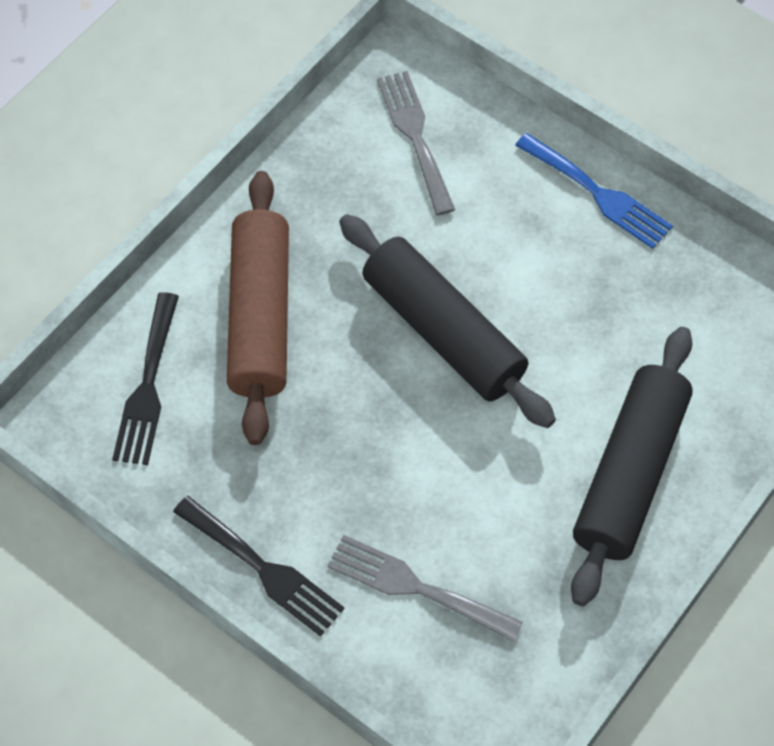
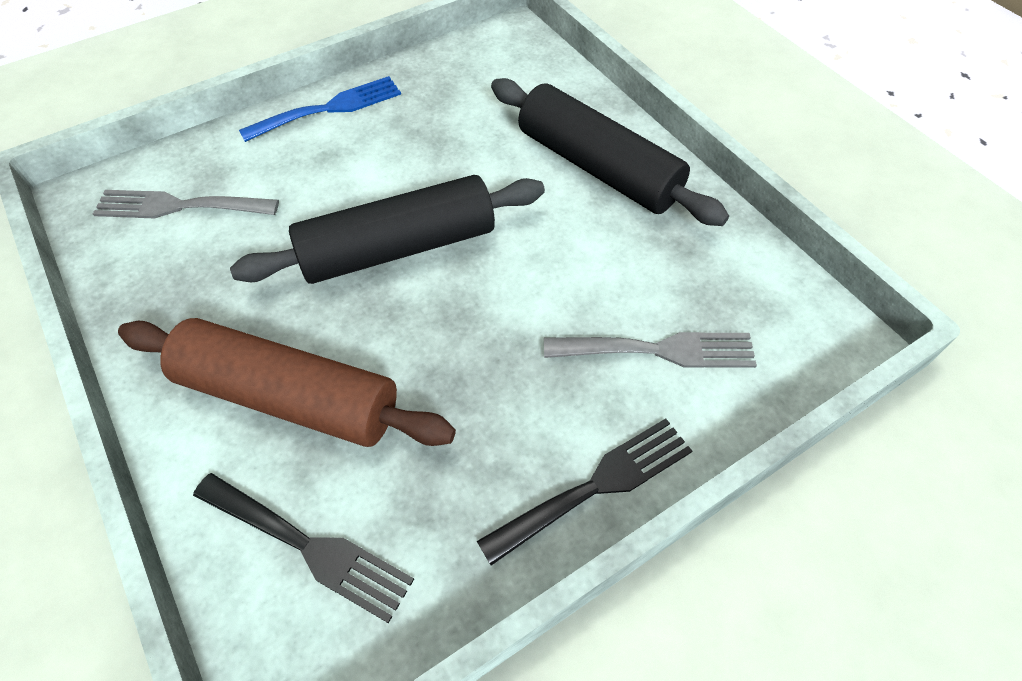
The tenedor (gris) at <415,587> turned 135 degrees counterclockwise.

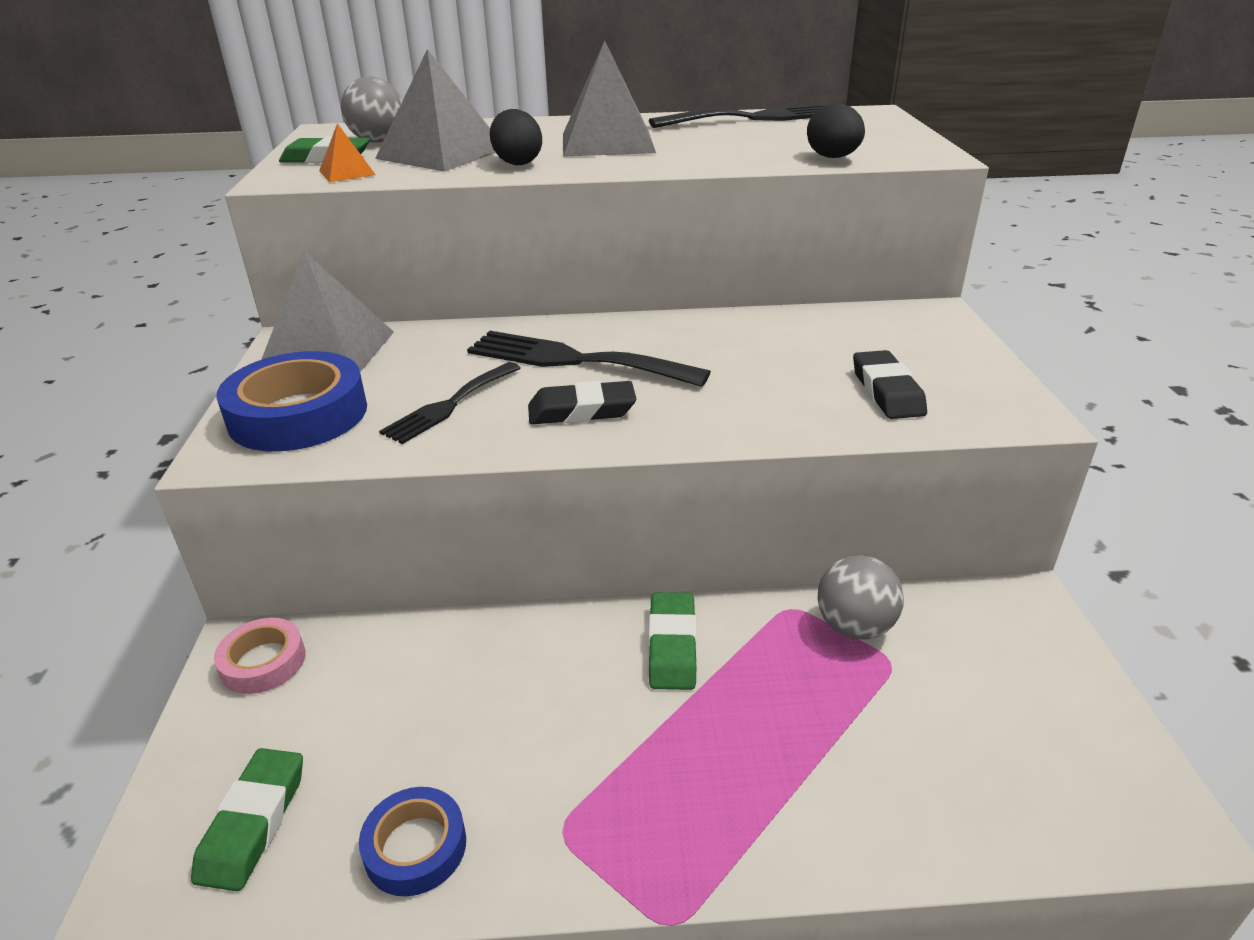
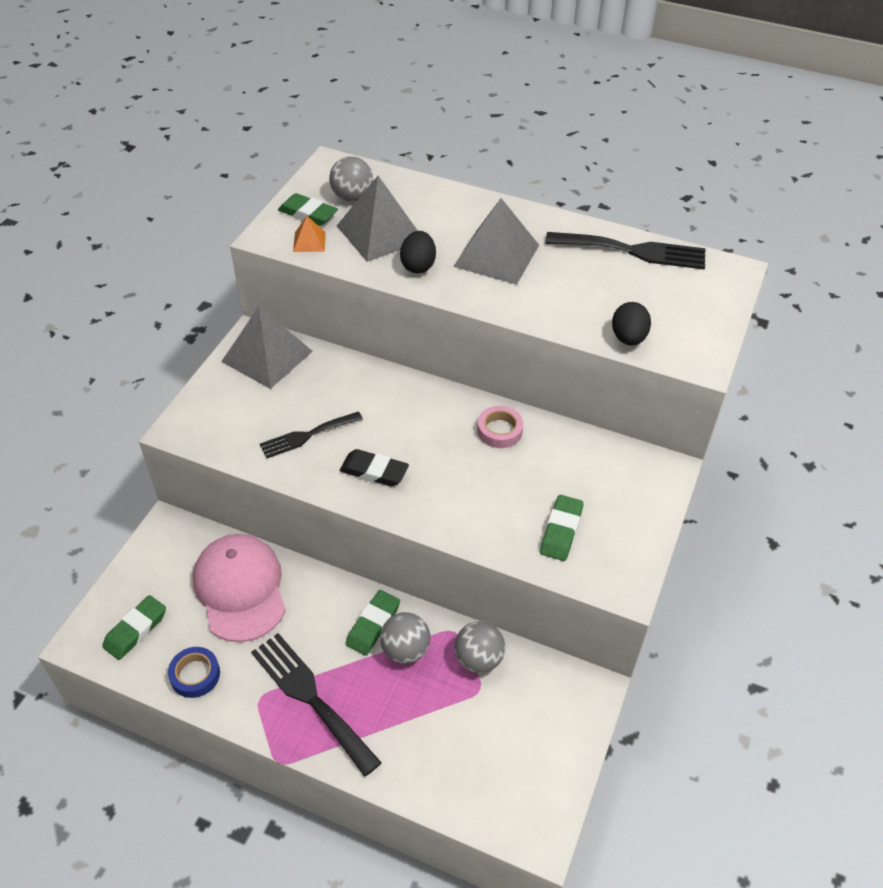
The cinta adhesiva (azul) at <298,414> disappeared. The gorra (rosa) at <240,589> appeared. The pelota (gris) at <405,650> appeared. The cinta adhesiva (rosa) moved from <263,662> to <499,430>. The tenedor (negro) moved from <574,360> to <310,697>. The goma de borrar (negro) at <887,391> became the goma de borrar (verde) at <561,531>.

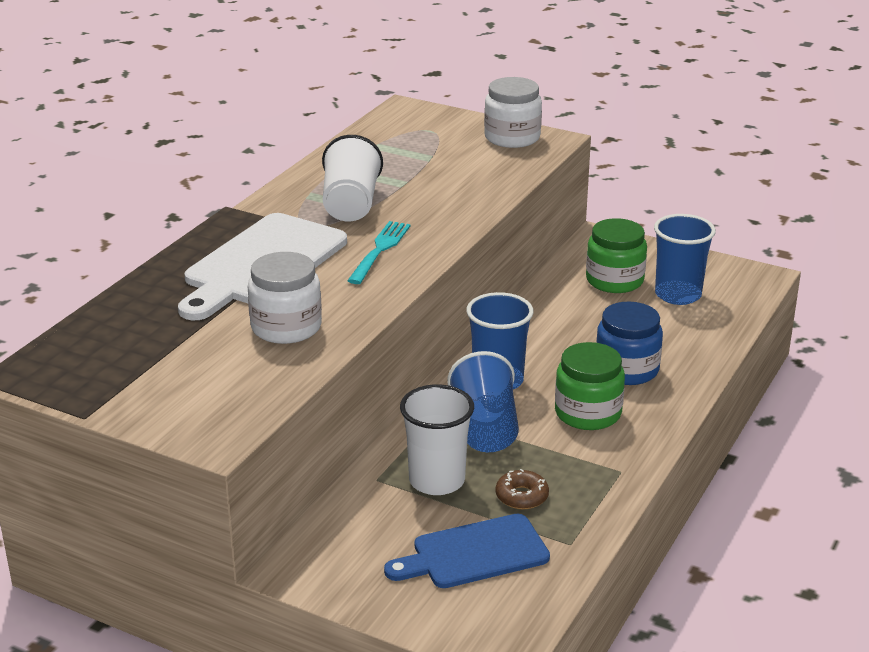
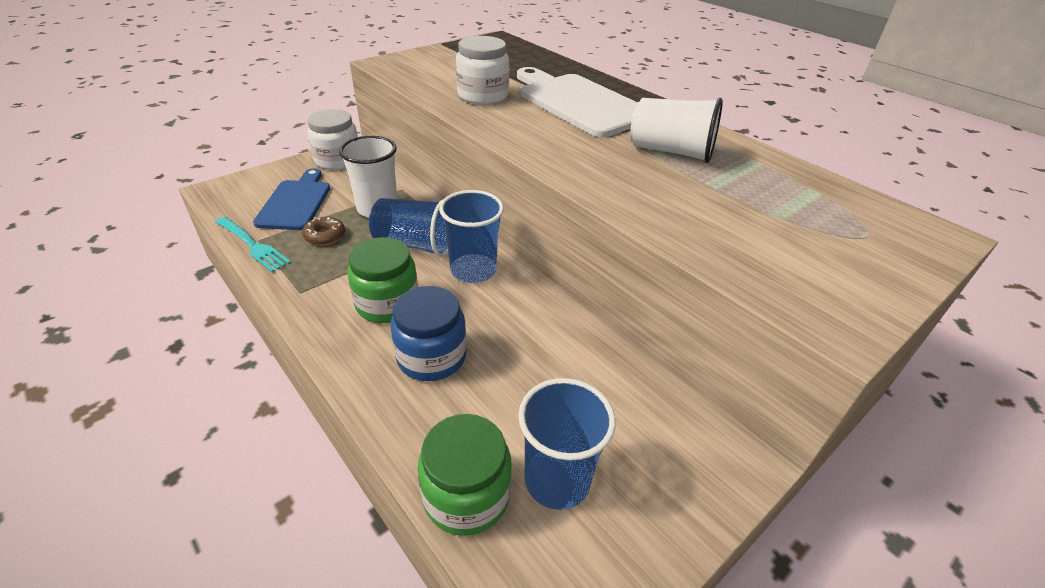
The tenedor (turquesa) moved from <380,250> to <253,245>. The tarro (blanco) moved from <512,137> to <338,160>. The tarro (verde) moved from <614,280> to <466,495>.

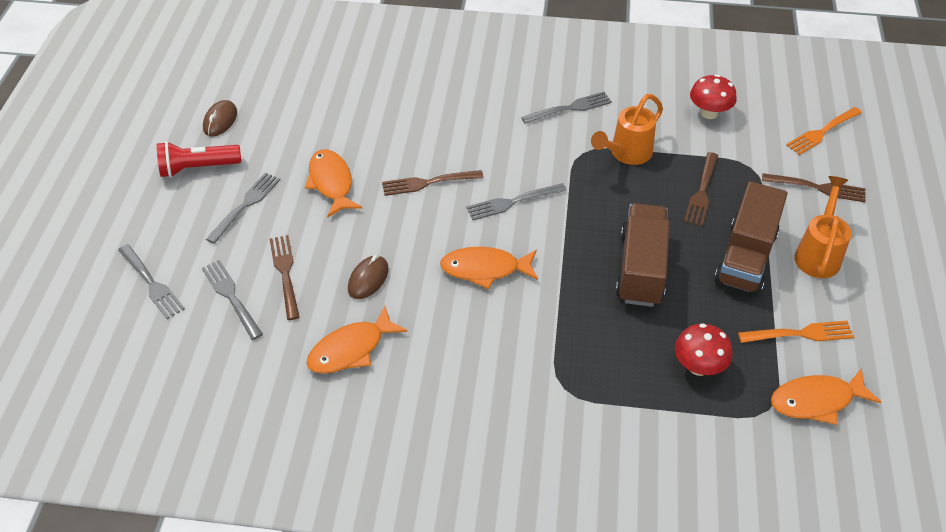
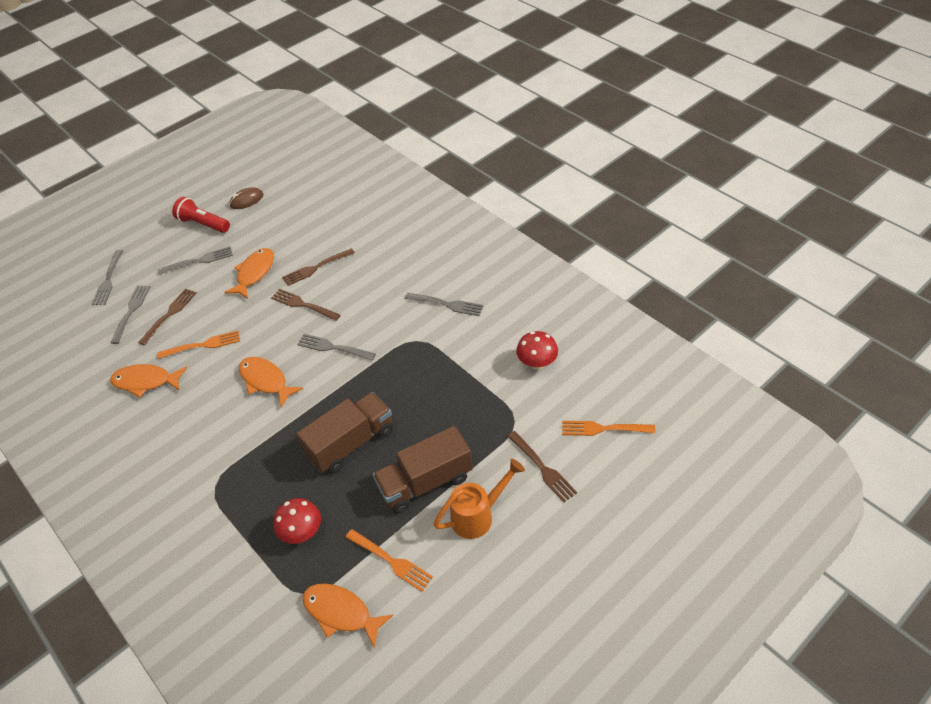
The regadera (naranja) at <626,154> disappeared. The tenedor (marrón) moved from <702,191> to <316,267>. The ratón (marrón) at <368,279> was replaced by the tenedor (naranja) at <202,345>.

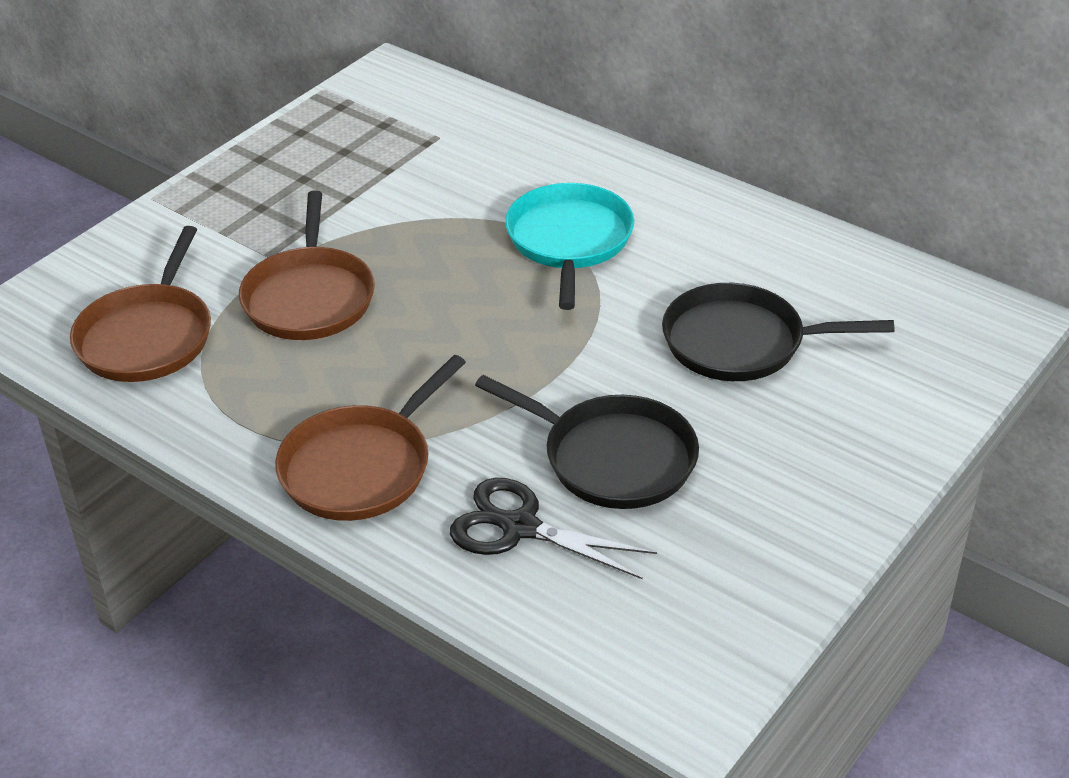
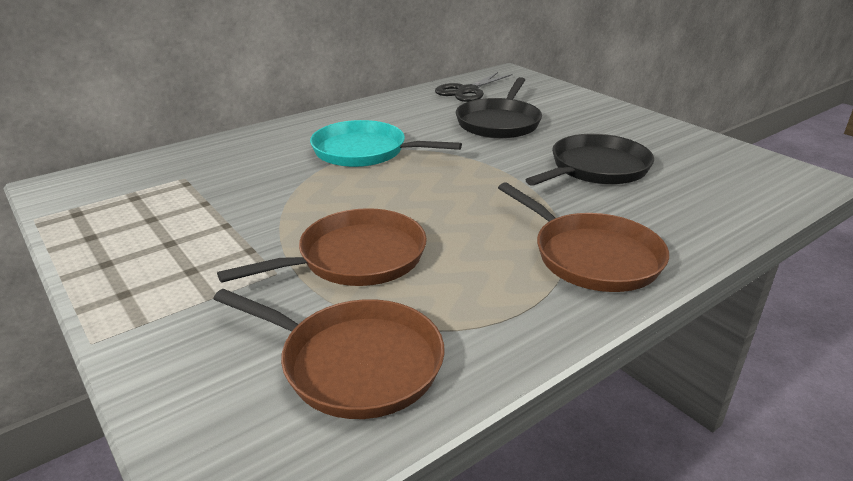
The tijeras (negro) moved from <520,527> to <467,91>. The sartén (marrón) at <309,297> turned 45 degrees counterclockwise.

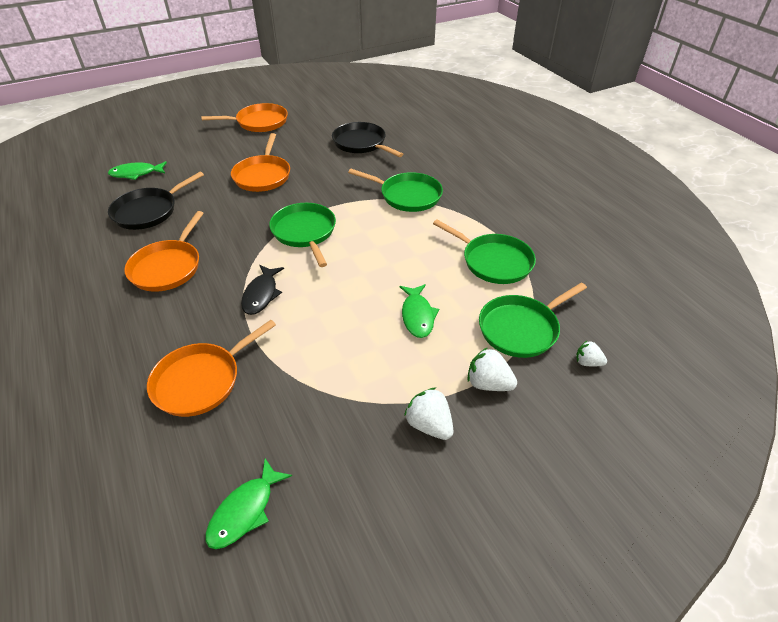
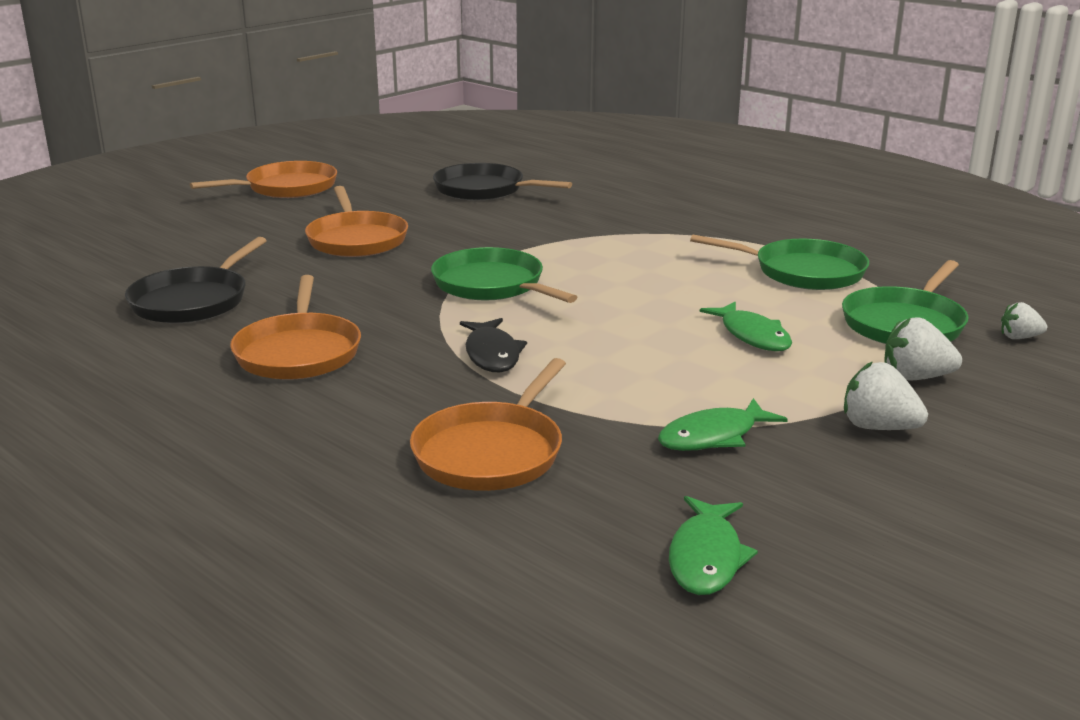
The sartén (verde) at <407,196> disappeared. The pez (verde) moved from <136,173> to <713,436>.

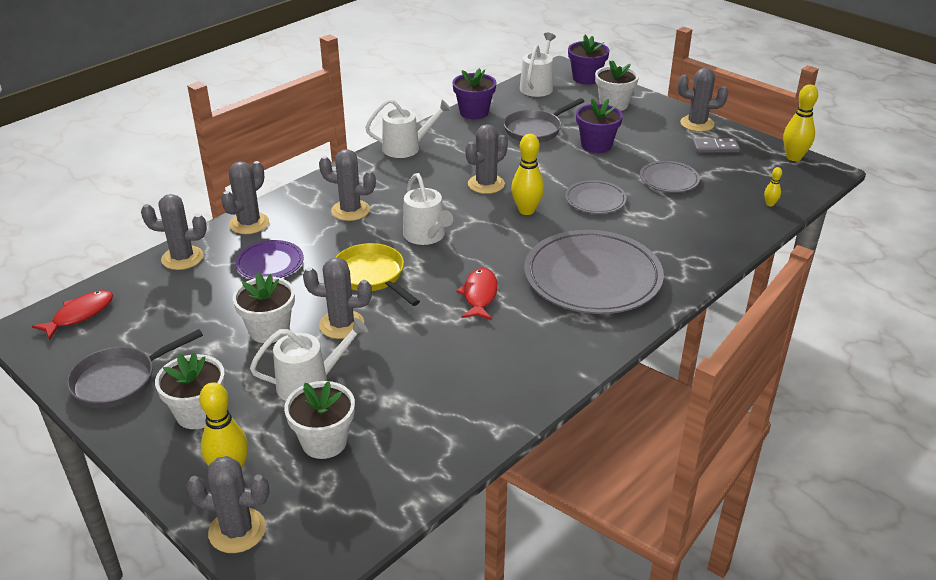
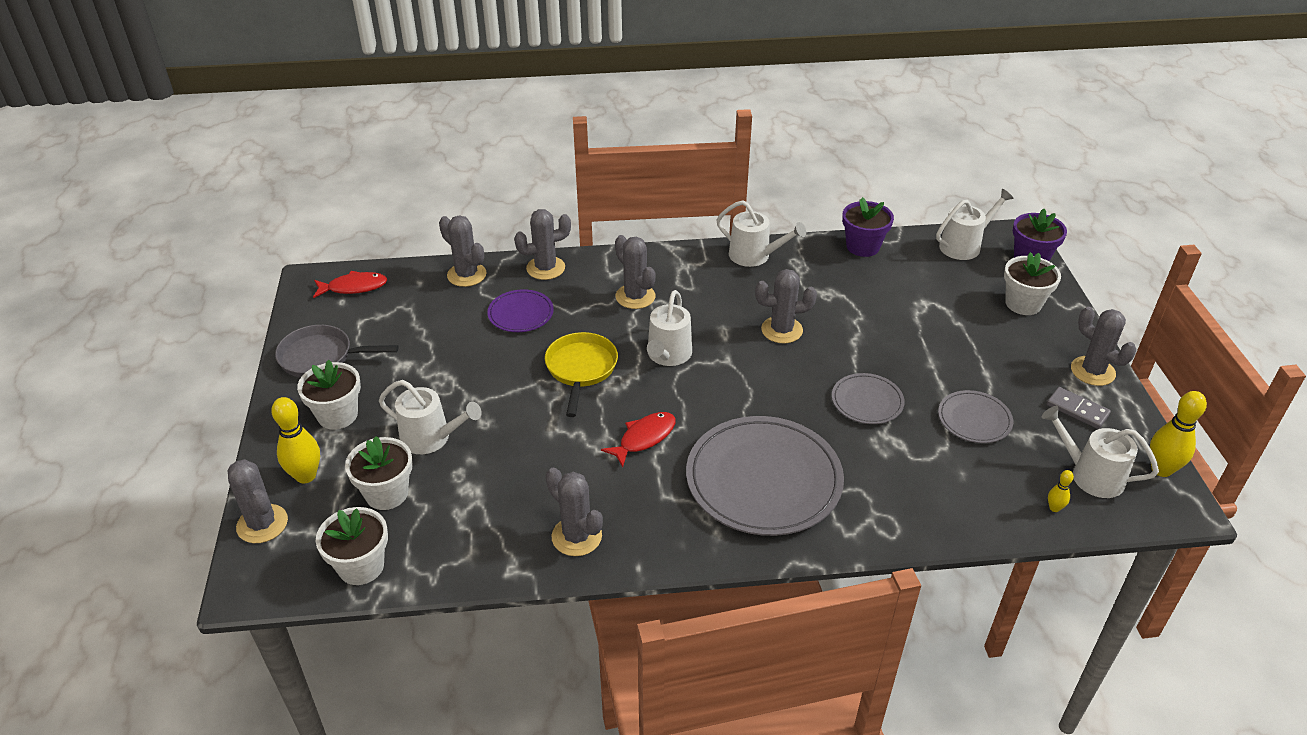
The sartén (gris) at <535,130> disappeared. The bolo (amarillo) at <526,210> disappeared. The maceta (morado) at <596,145> disappeared. The regadera (blanco) at <1091,475> appeared. The maceta (blanco) moved from <269,330> to <361,566>. The cactus (gris) moved from <341,325> to <576,536>.

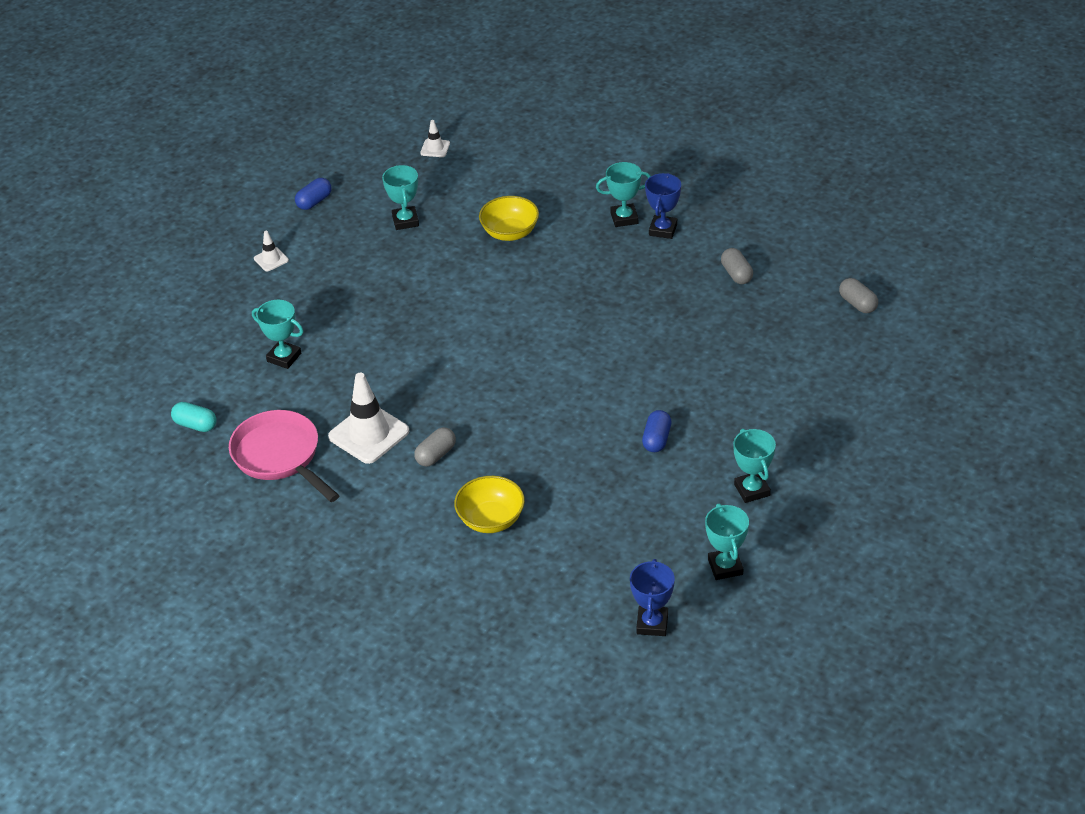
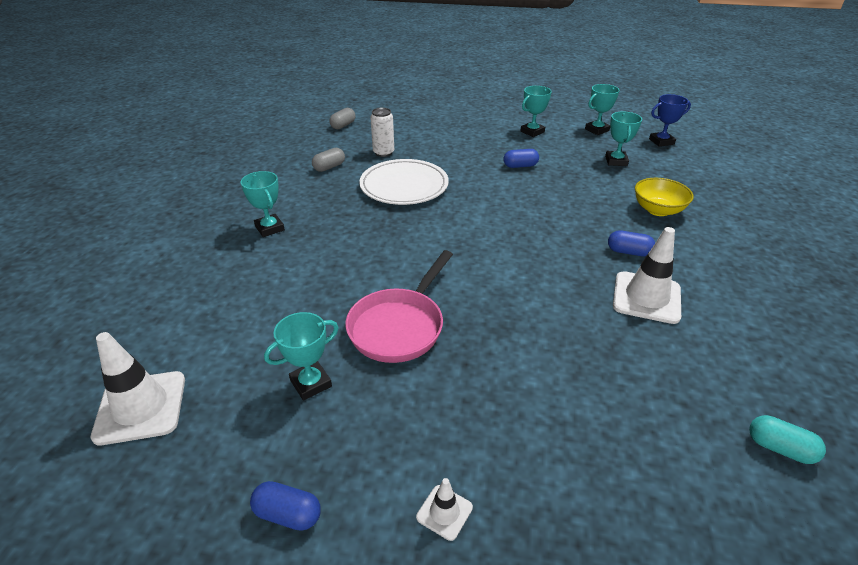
The cuenco (amarillo) at <510,233> disappeared. The trofeo (azul) at <663,230> disappeared. The plato (blanco) at <404,186> appeared. The lata (blanco) at <383,153> appeared. The sartén (rosa) moved from <280,456> to <399,326>. The trofeo (turquesa) moved from <284,357> to <616,161>. The cápsula (gris) at <436,455> became the cápsula (azul) at <628,252>. The cápsula (turquesa) at <195,425> turned 60 degrees counterclockwise. The cono de tráfico (blanco) at <435,148> changed to 2.04 times the size.

